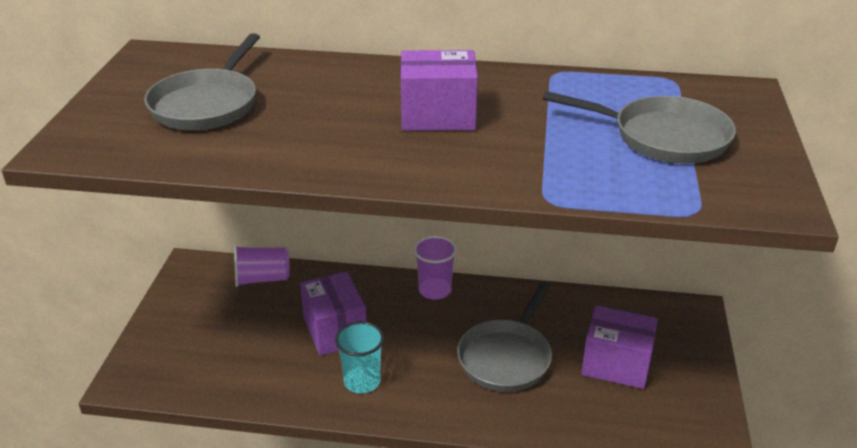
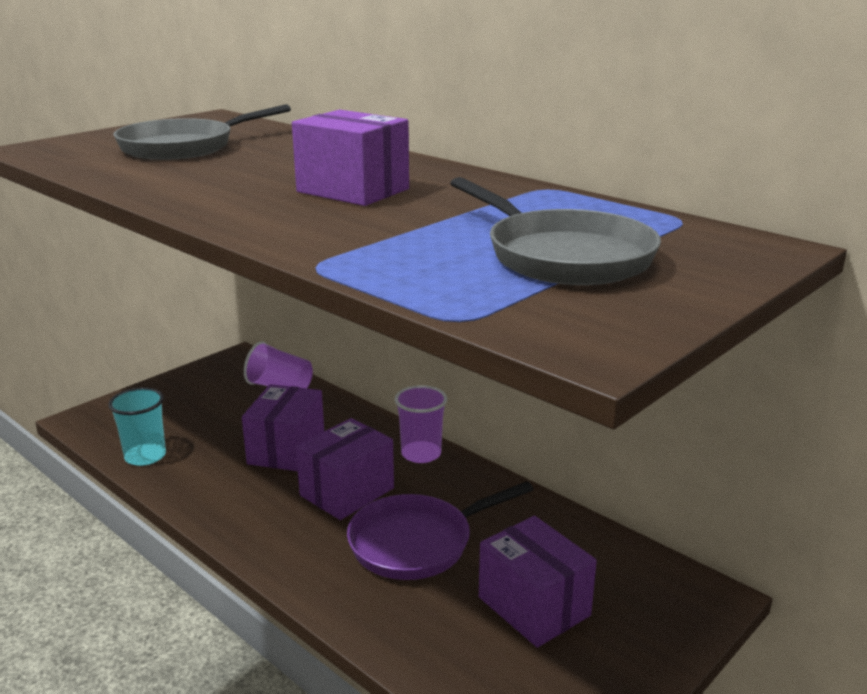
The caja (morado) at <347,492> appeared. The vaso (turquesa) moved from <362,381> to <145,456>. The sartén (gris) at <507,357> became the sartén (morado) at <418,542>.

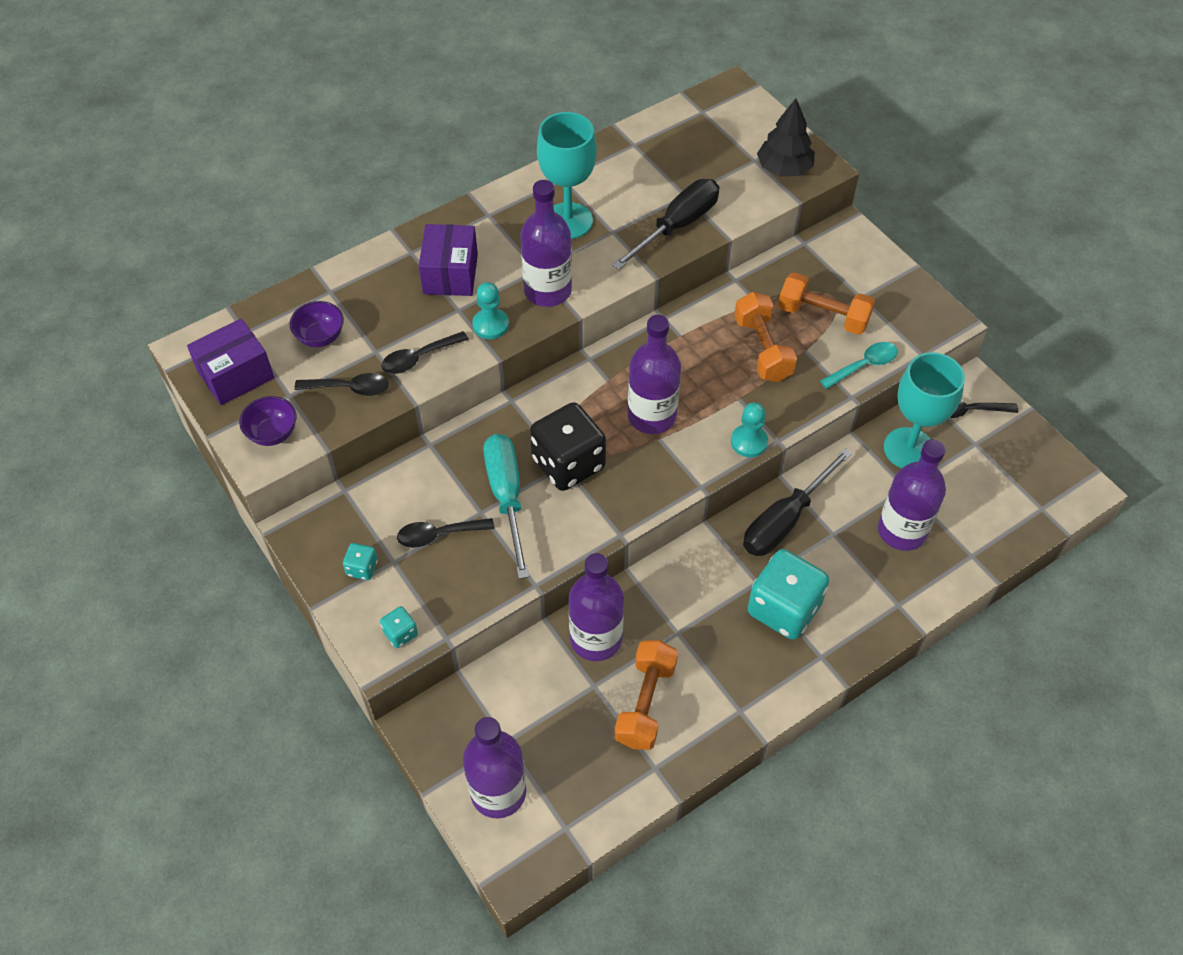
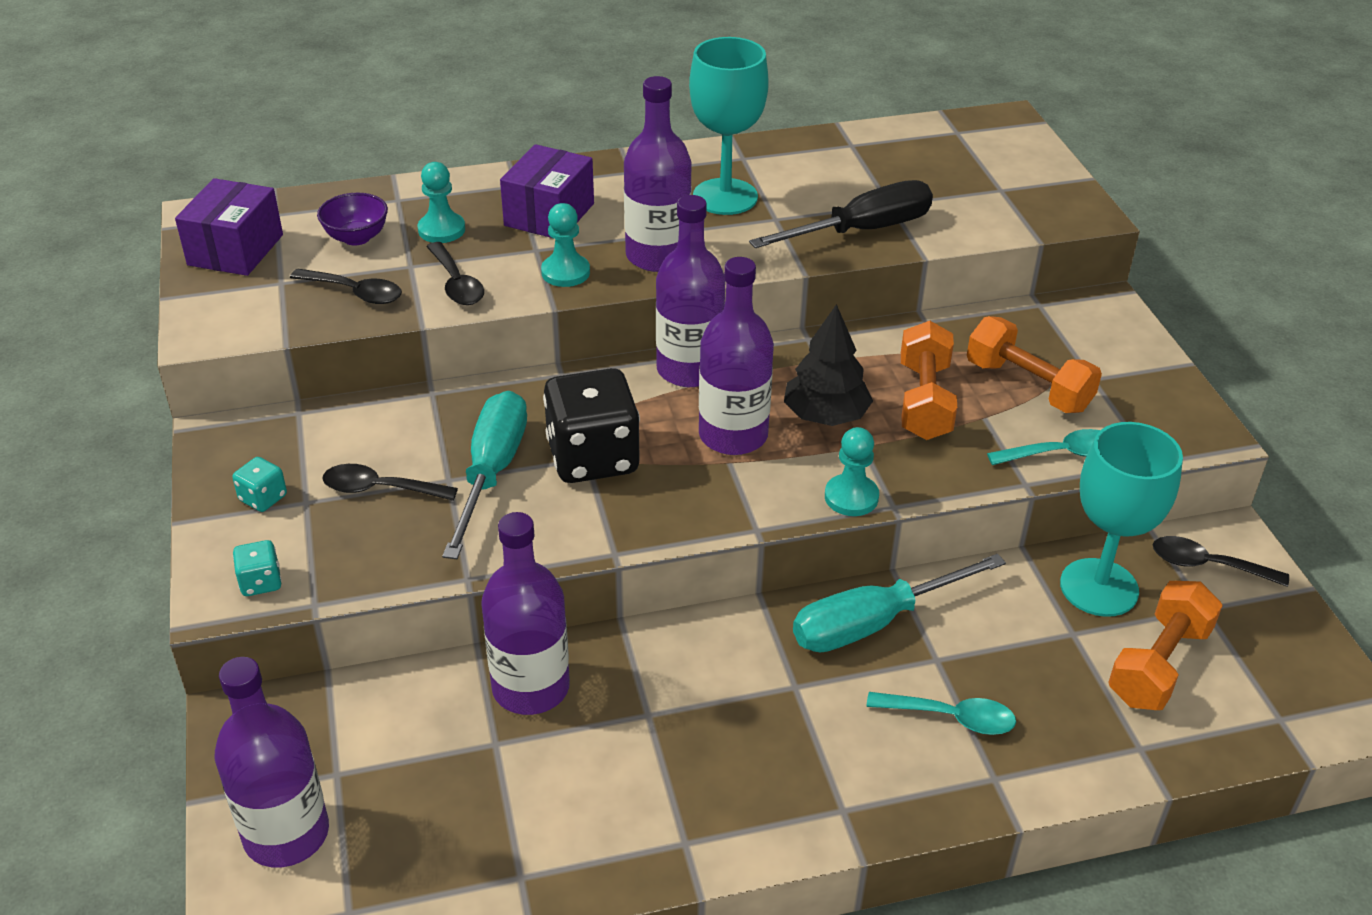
The cuenco (morado) at <273,433> disappeared. The dado (turquesa) at <784,609> disappeared. The peón (turquesa) at <441,230> appeared. The cuchara (turquesa) at <951,717> appeared. The mancuerna (naranja) moved from <645,703> to <1158,664>. The árbol (negro) moved from <784,168> to <825,415>. The botella (morado) moved from <902,531> to <689,369>. The destornillador (negro) at <785,520> became the destornillador (turquesa) at <874,623>. The caja (morado) at <236,375> turned 60 degrees counterclockwise. The cuchara (negro) at <418,358> turned 105 degrees counterclockwise.

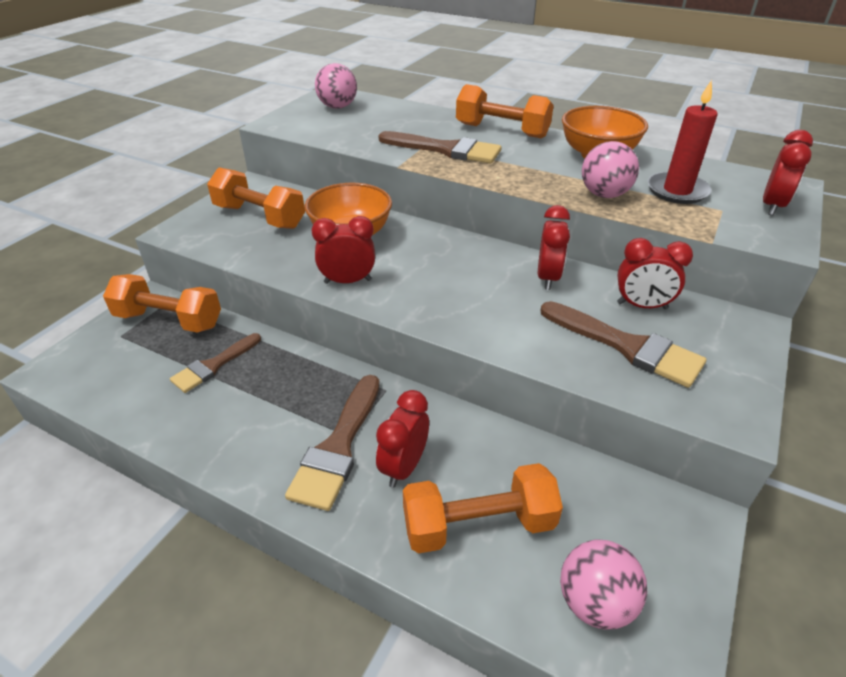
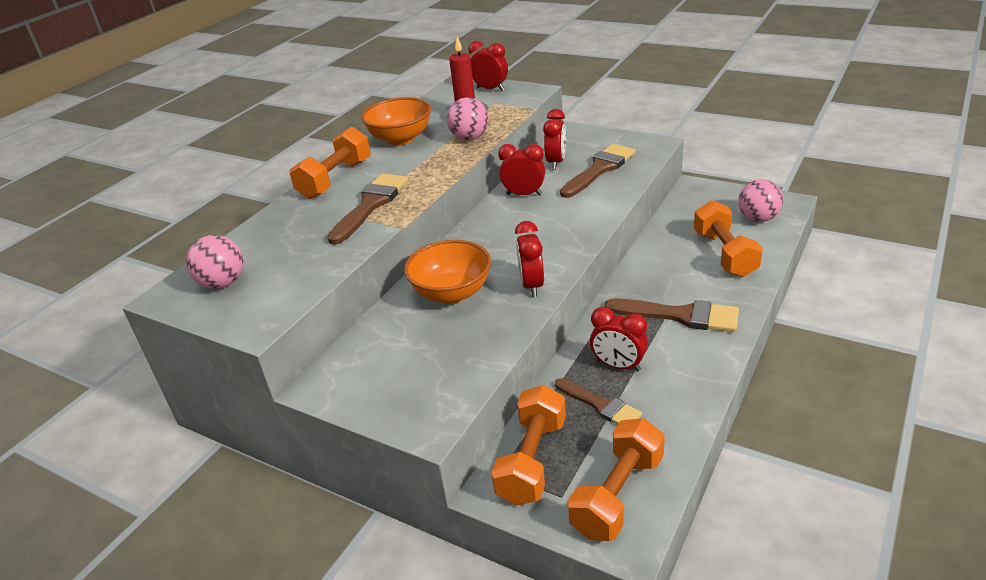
The mancuerna (naranja) moved from <259,216> to <617,495>. The despertador (rojo) moved from <404,467> to <618,366>.

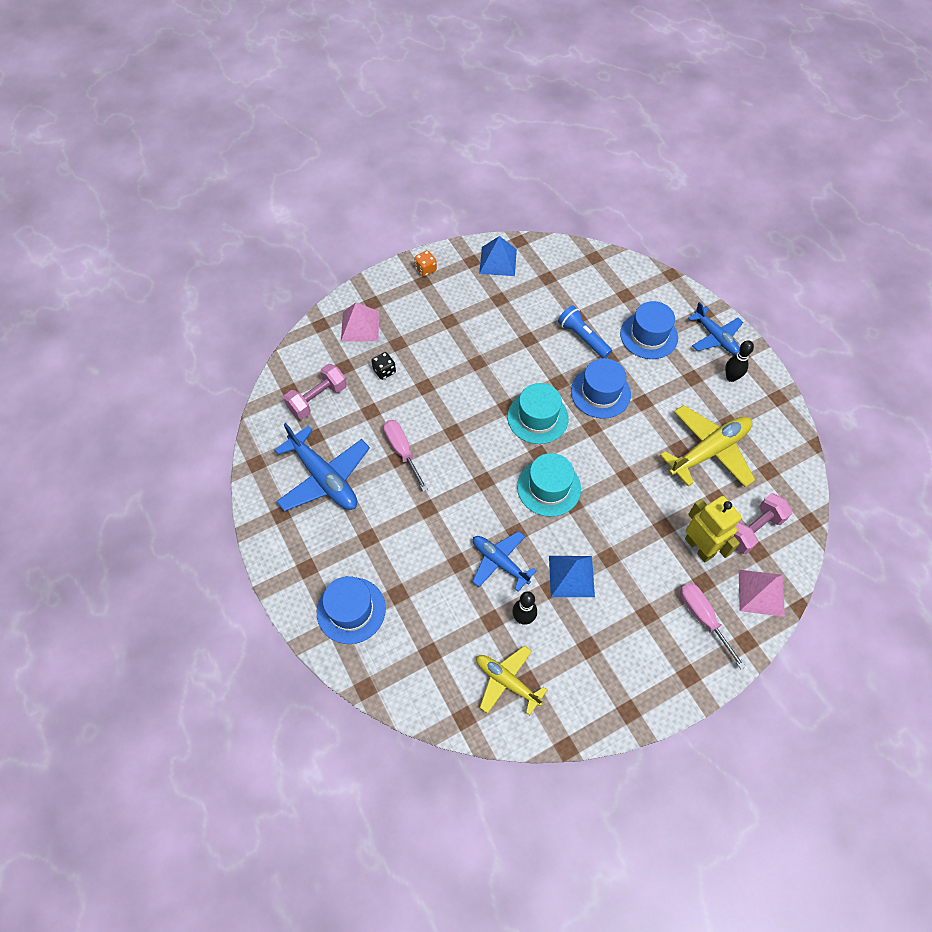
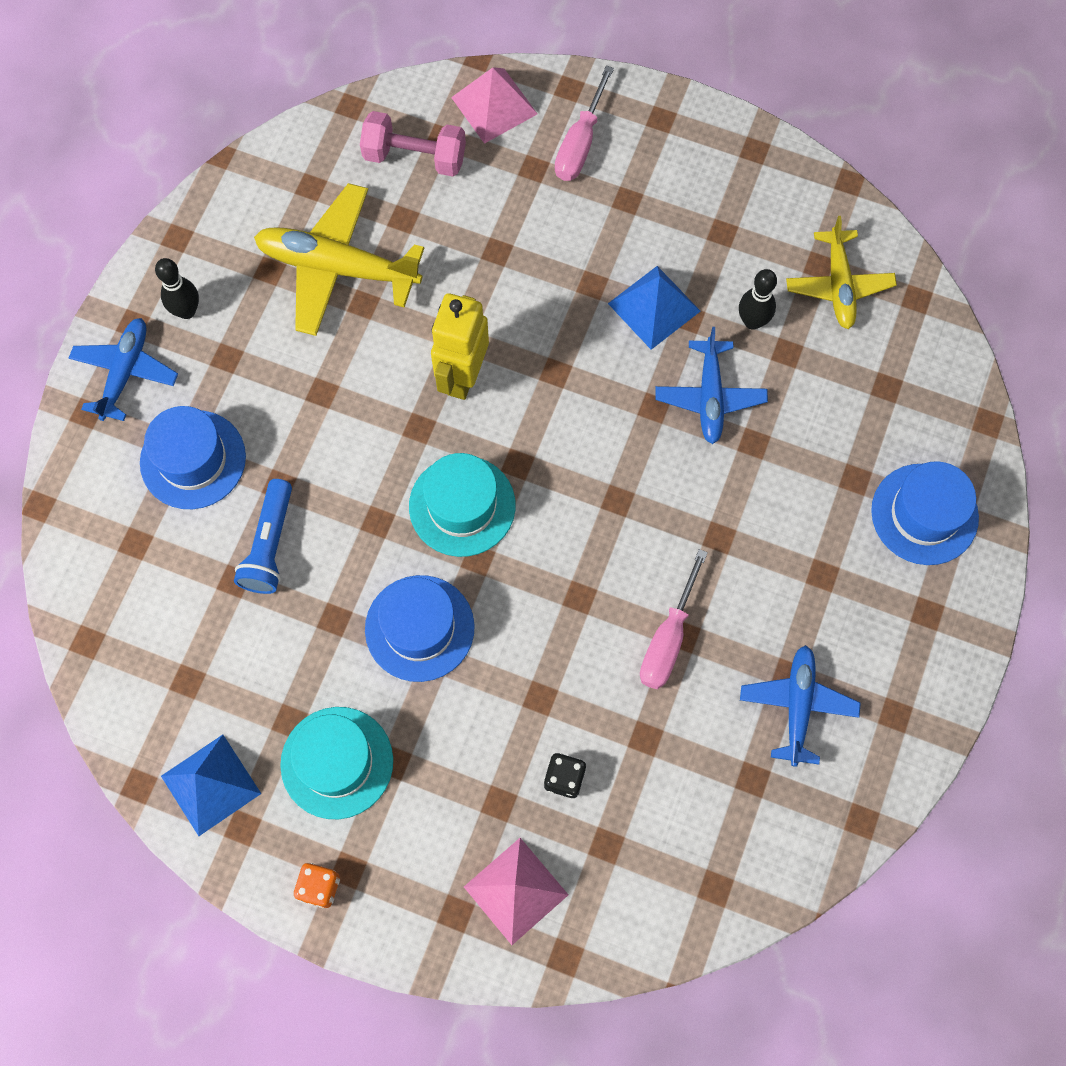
The mancuerna (rosa) at <317,399> disappeared. The sombrero (turquesa) moved from <549,487> to <337,762>. The sombrero (azul) moved from <600,393> to <419,628>. The robot (amarillo) moved from <699,547> to <462,376>. The avión (azul) at <324,478> changed to 0.64 times the size.

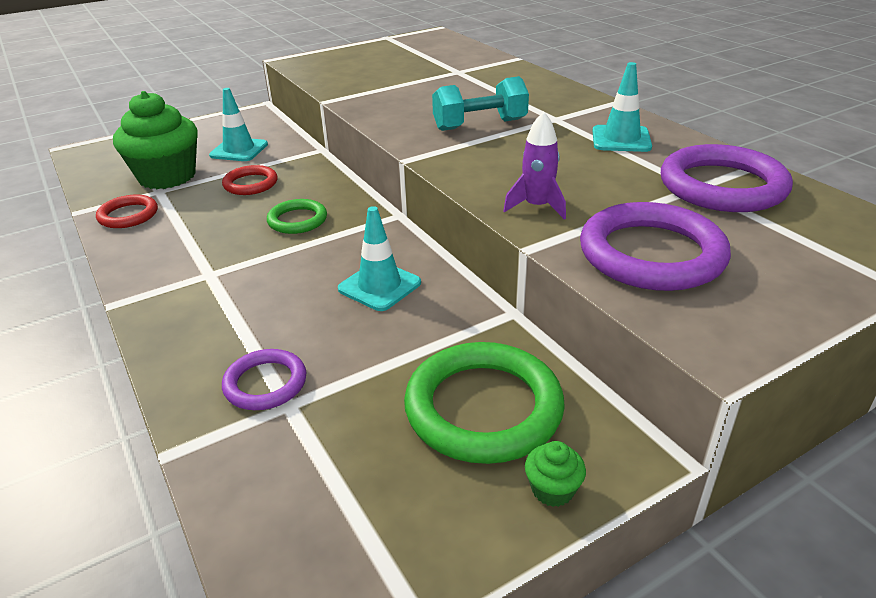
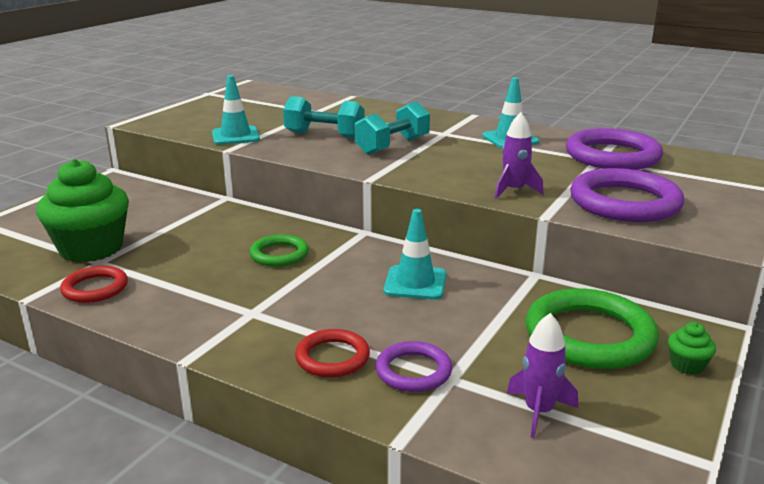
The mancuerna (turquesa) at <324,135> appeared. The cohete (morado) at <539,411> appeared. The cono de tráfico (turquesa) moved from <239,150> to <235,136>. The anillo (rojo) moved from <250,184> to <332,357>.

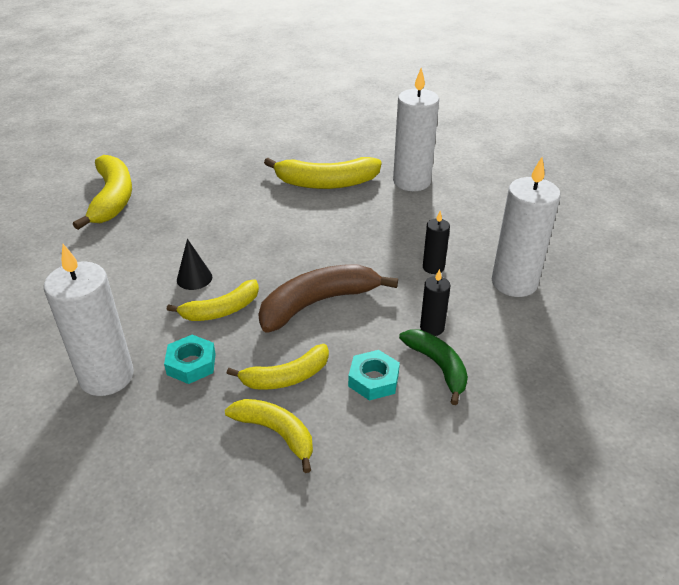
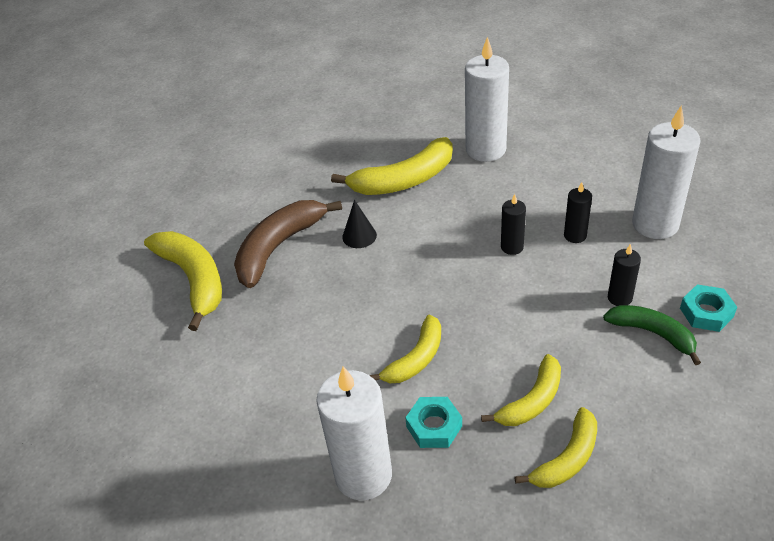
The vela (negro) at <512,247> appeared. The cono (negro) moved from <194,278> to <359,236>. The plátano (marrón) moved from <318,303> to <279,247>. The tuerca (turquesa) moved from <373,380> to <706,312>. The plátano (amarillo) at <276,433> turned 120 degrees clockwise.

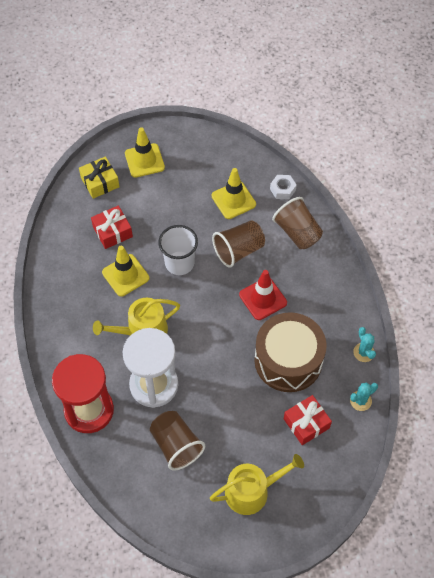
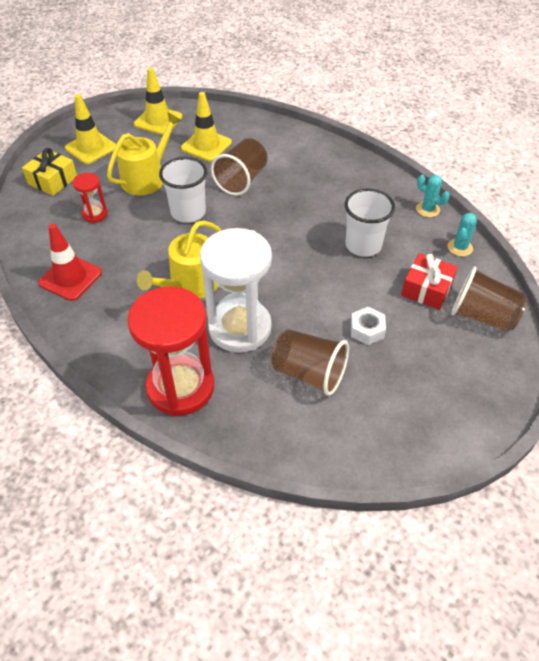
The cono de tráfico (amarillo) moved from <125,275> to <158,121>. The regadera (amarillo) moved from <252,491> to <147,178>. The cono de tráfico (rojo) moved from <263,298> to <70,278>. The tuerca (blanco) moved from <282,189> to <367,330>. The vaso (marrón) moved from <297,232> to <482,316>. The regalo (rojo) at <112,232> was replaced by the reloj de arena (rojo) at <95,214>. The tambor (marrón) at <288,360> was replaced by the vaso (blanco) at <363,245>.

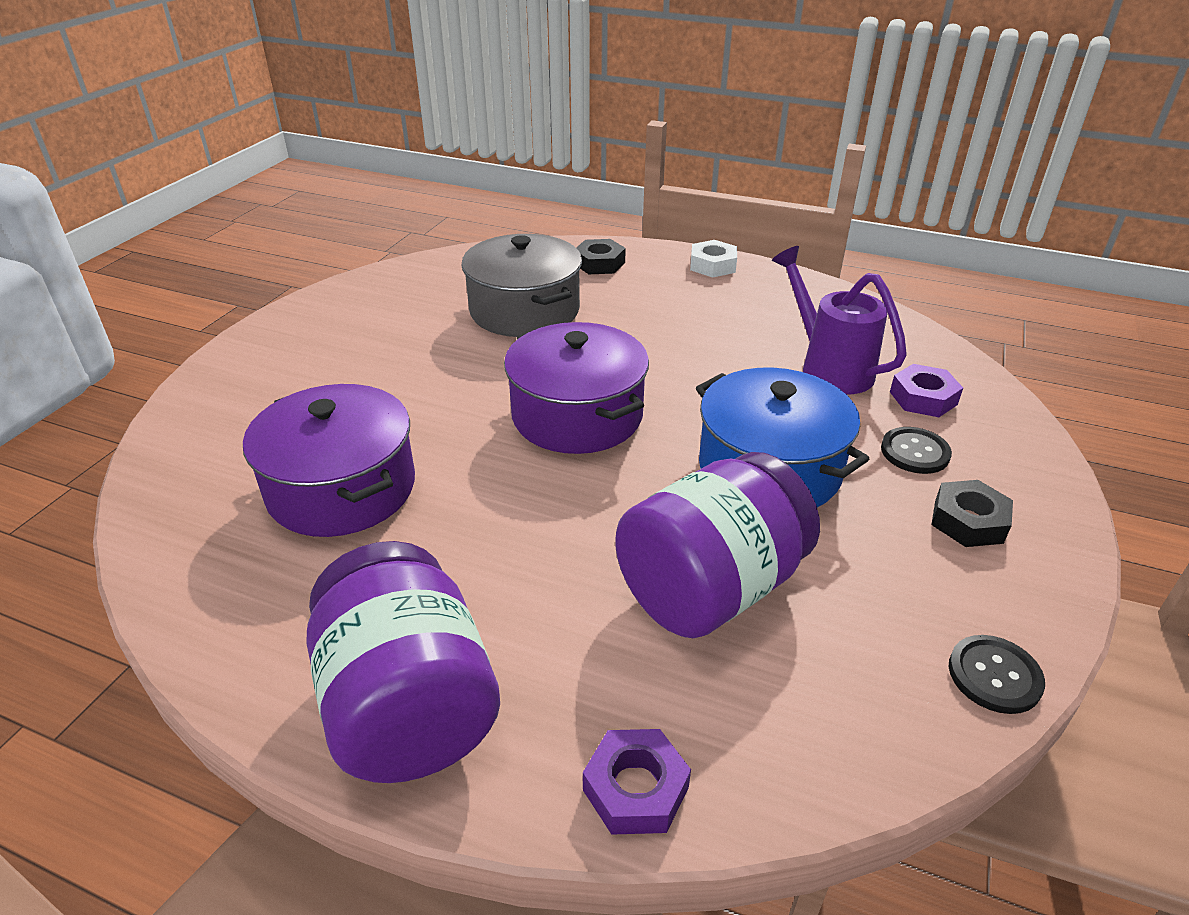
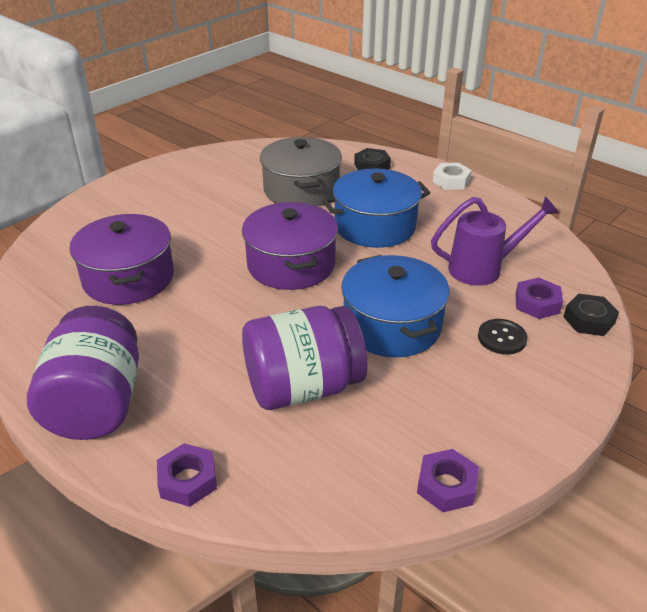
The olla (azul) at <375,226> appeared. The tuerca (negro) moved from <968,521> to <589,320>. The botón (negro) at <994,676> was replaced by the tuerca (morado) at <446,485>. The regadera (morado) at <829,367> turned 90 degrees clockwise.

